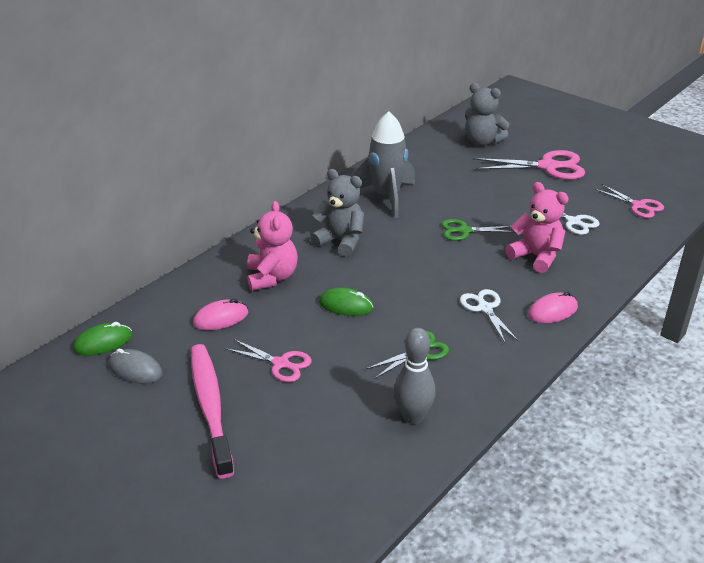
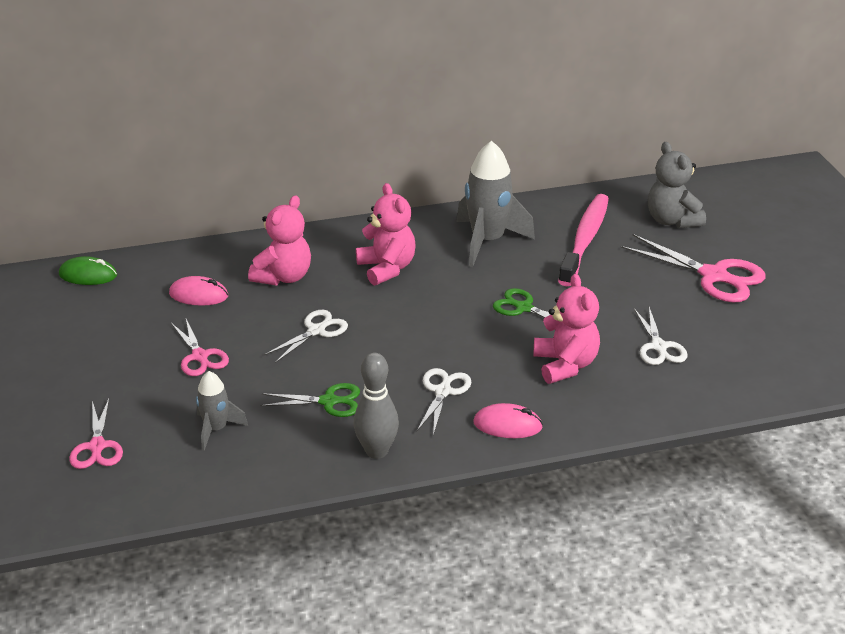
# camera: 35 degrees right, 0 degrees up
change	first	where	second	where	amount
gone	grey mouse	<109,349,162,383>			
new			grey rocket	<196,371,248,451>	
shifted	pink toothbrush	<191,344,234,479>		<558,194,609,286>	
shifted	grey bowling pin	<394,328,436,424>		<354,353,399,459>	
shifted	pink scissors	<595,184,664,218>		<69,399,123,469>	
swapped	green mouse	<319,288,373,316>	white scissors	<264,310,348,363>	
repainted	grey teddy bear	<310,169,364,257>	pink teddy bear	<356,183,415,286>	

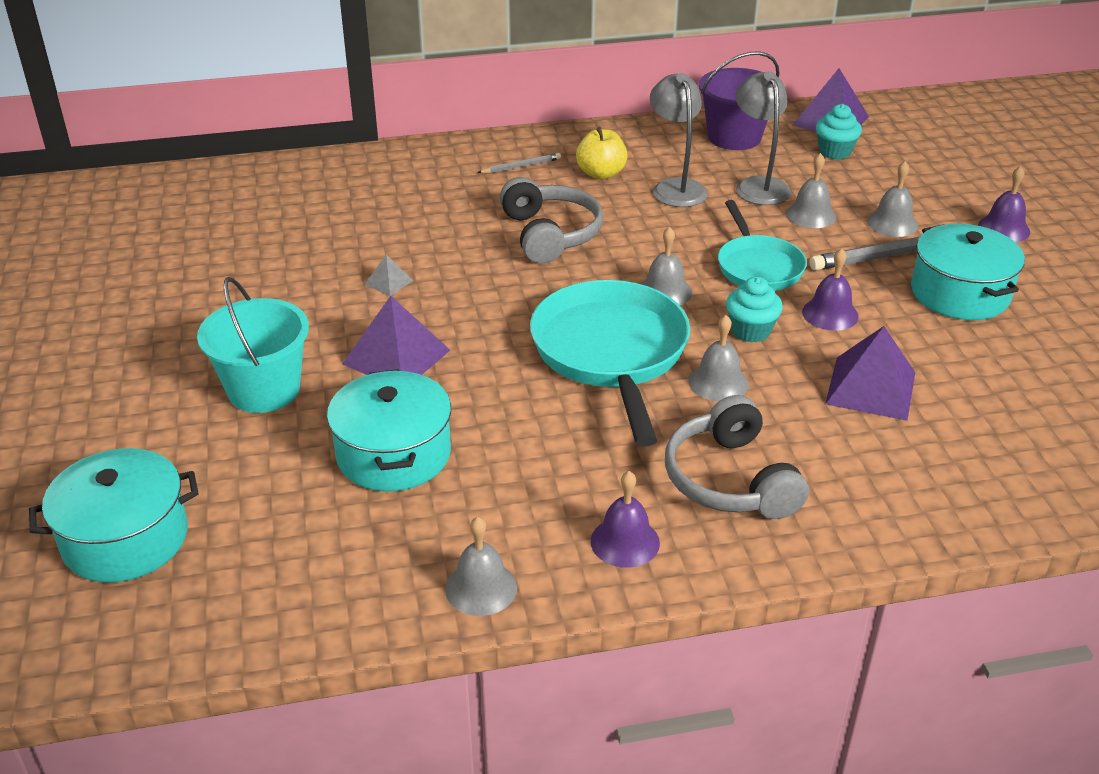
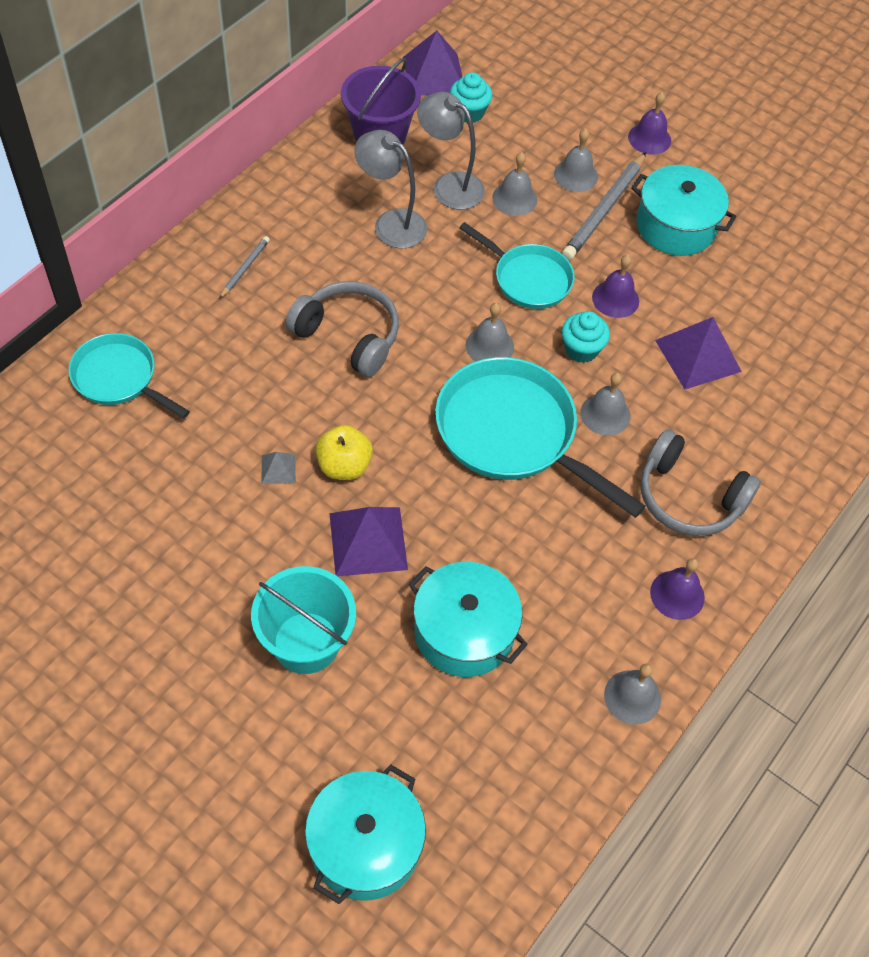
# camera: 45 degrees left, 20 degrees up
change	first	where	second	where	amount
new			turquoise pan	<69,333,190,419>	
shifted	yellow apple	<576,127,628,180>		<315,425,373,480>	

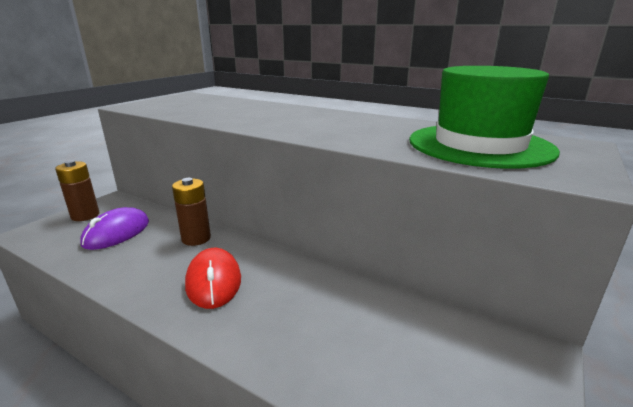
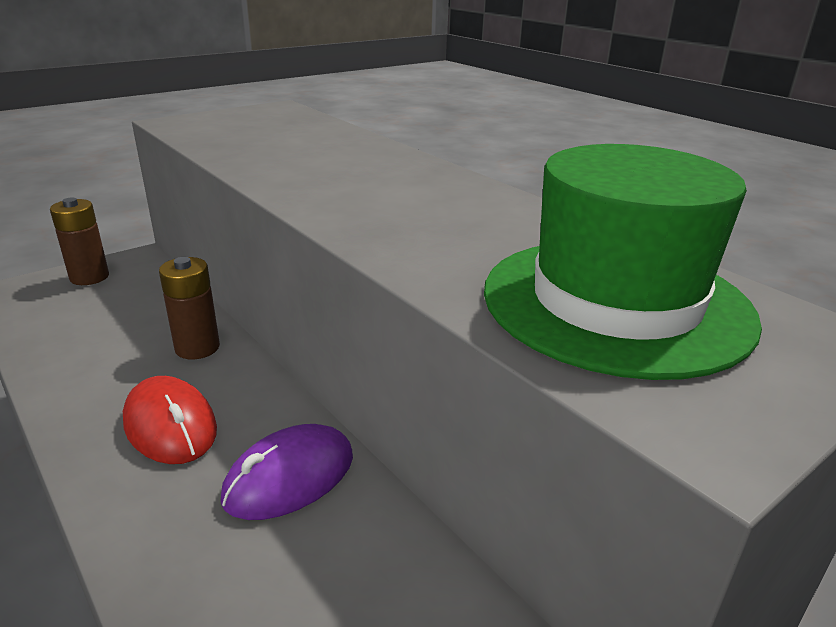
# camera: 20 degrees right, 5 degrees up
change	first	where	second	where	amount
shifted	purple mouse	<80,207,149,250>		<220,424,353,520>	
rotated	red mouse	<185,248,241,309>		<123,376,217,464>	45 degrees counterclockwise

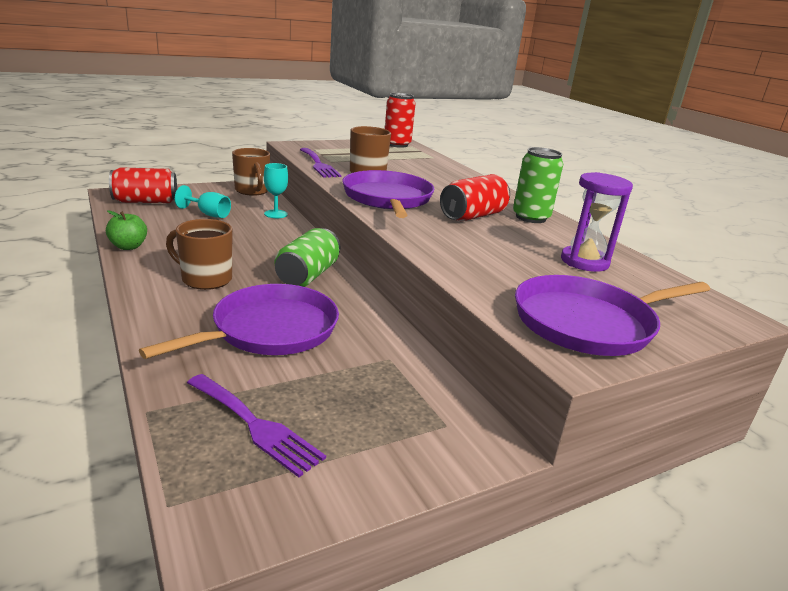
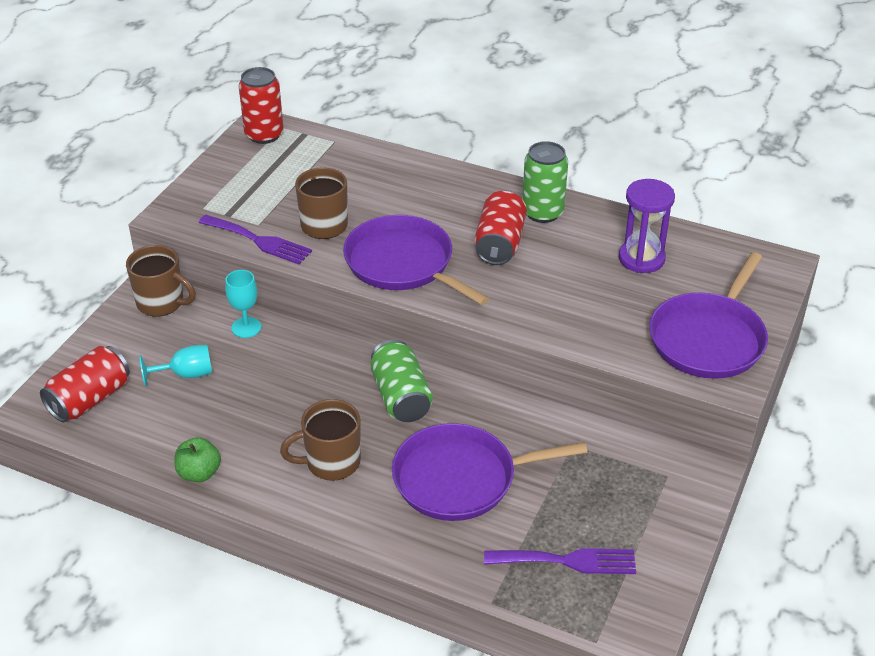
# camera: 35 degrees left, 15 degrees up
change	first	where	second	where	amount
rotated	purple pan	<139,284,339,359>		<392,423,587,521>	105 degrees counterclockwise

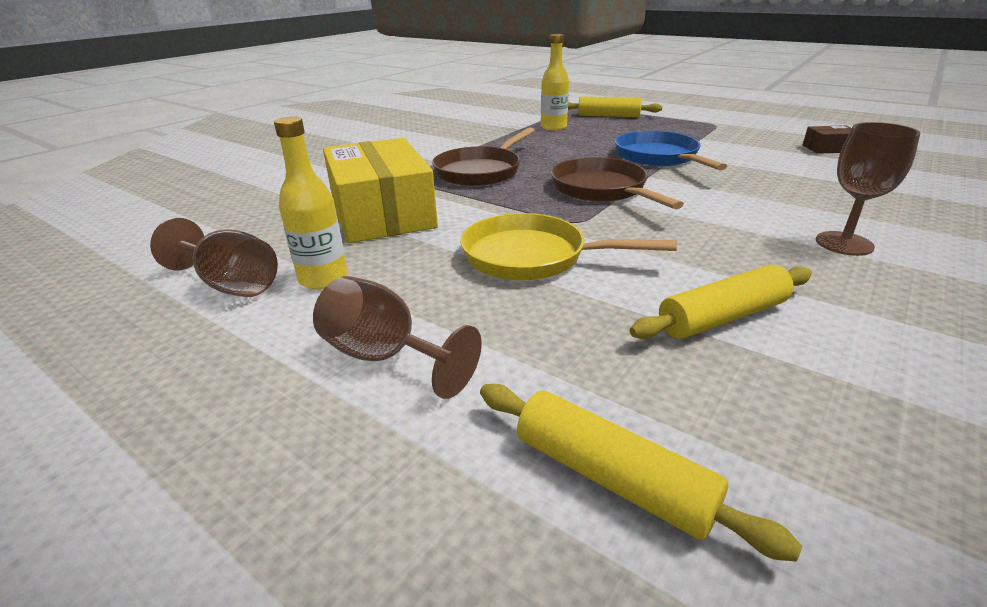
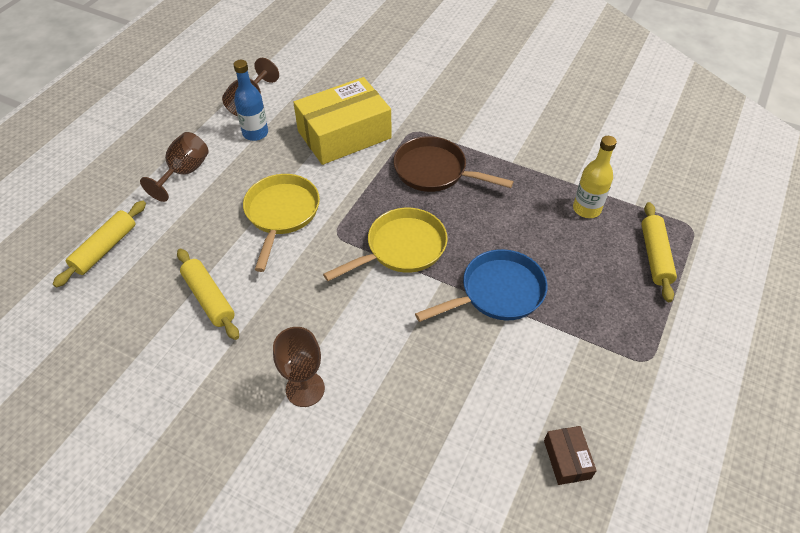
# camera: 80 degrees right, 20 degrees up
change	first	where	second	where	amount
repainted	yellow bottle	<274,116,348,289>	blue bottle	<233,60,268,141>	
repainted	brown pan	<551,157,684,209>	yellow pan	<323,208,448,281>	

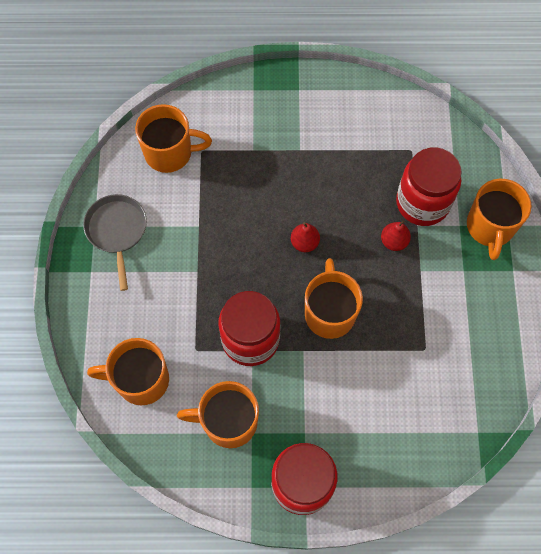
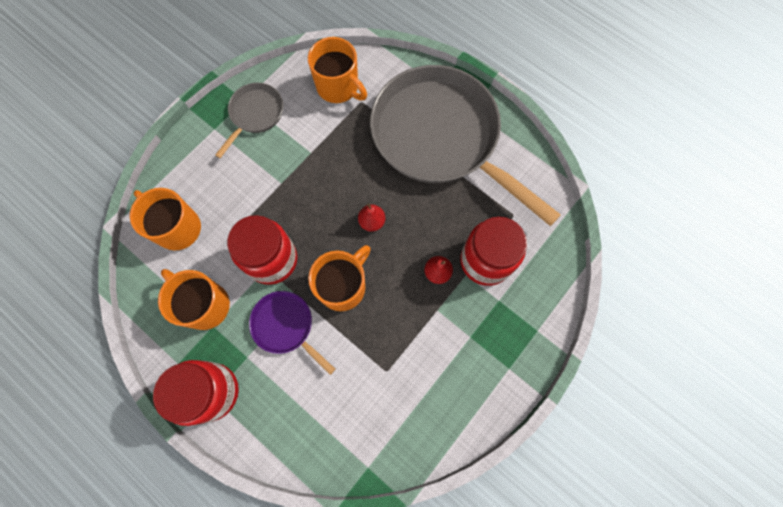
# camera: 40 degrees right, 5 degrees up
change	first	where	second	where	amount
gone	orange mug	<467,179,532,260>			
new			purple pan	<249,291,335,375>	
new			grey pan	<370,65,561,226>	

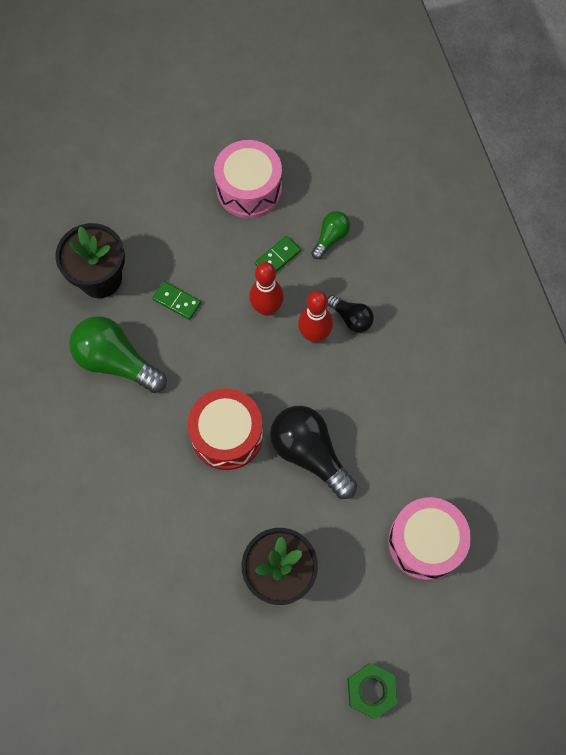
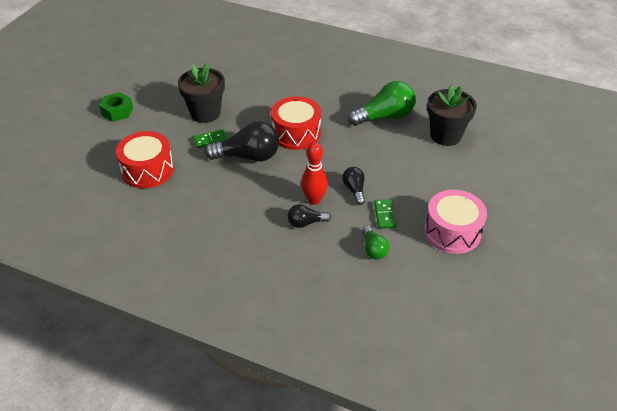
# camera: 130 degrees right, 25 degrees down
change	first	where	second	where	amount
shifted	green domino	<152,281,201,320>		<193,129,228,148>	
swapped	red bowling pin	<249,262,284,316>	black light bulb	<342,167,365,205>	
repainted	pink drum	<388,497,471,580>	red drum	<116,131,174,189>	

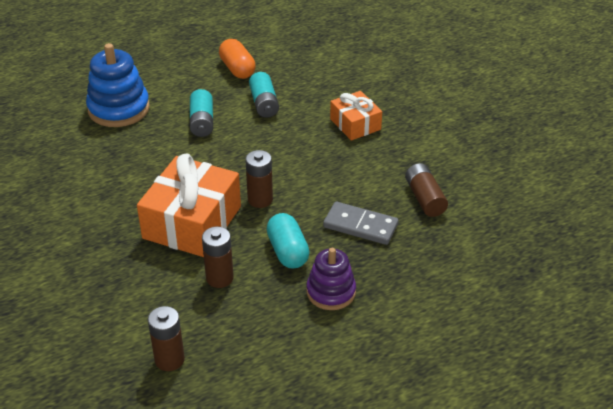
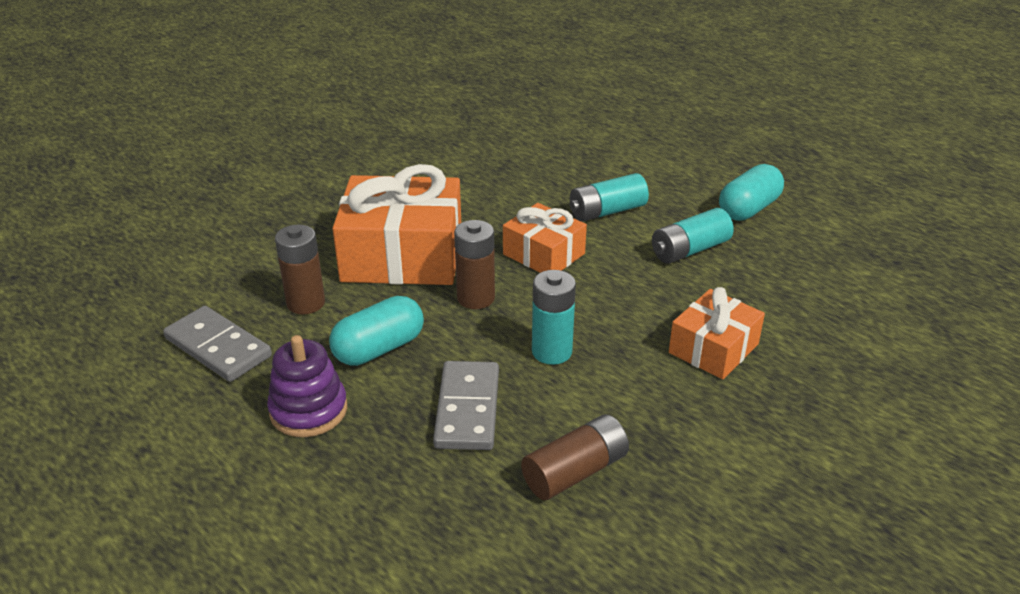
# camera: 70 degrees right, 5 degrees down
change	first	where	second	where	amount
gone	blue stacking toy	<86,43,150,127>			
gone	brown battery	<148,306,185,371>			
new			grey domino	<163,306,272,382>	
new			orange gift	<503,203,587,273>	
new			turquoise battery	<532,270,576,365>	
repainted	orange capsule	<219,39,256,79>	turquoise capsule	<719,164,784,221>	

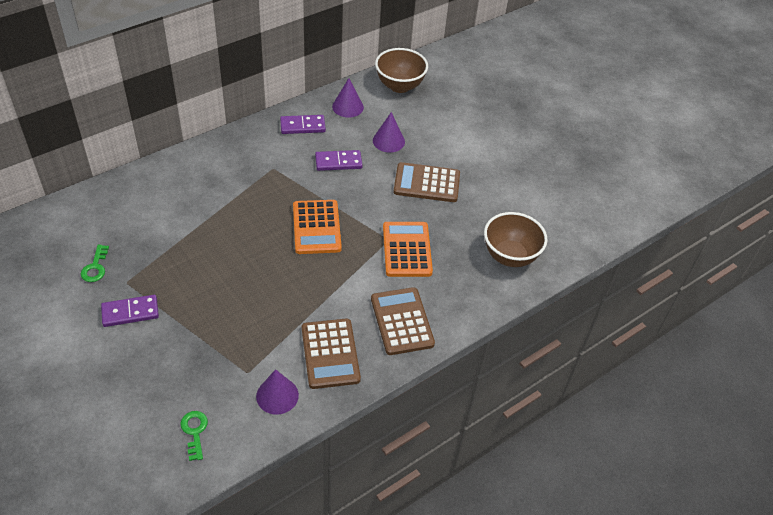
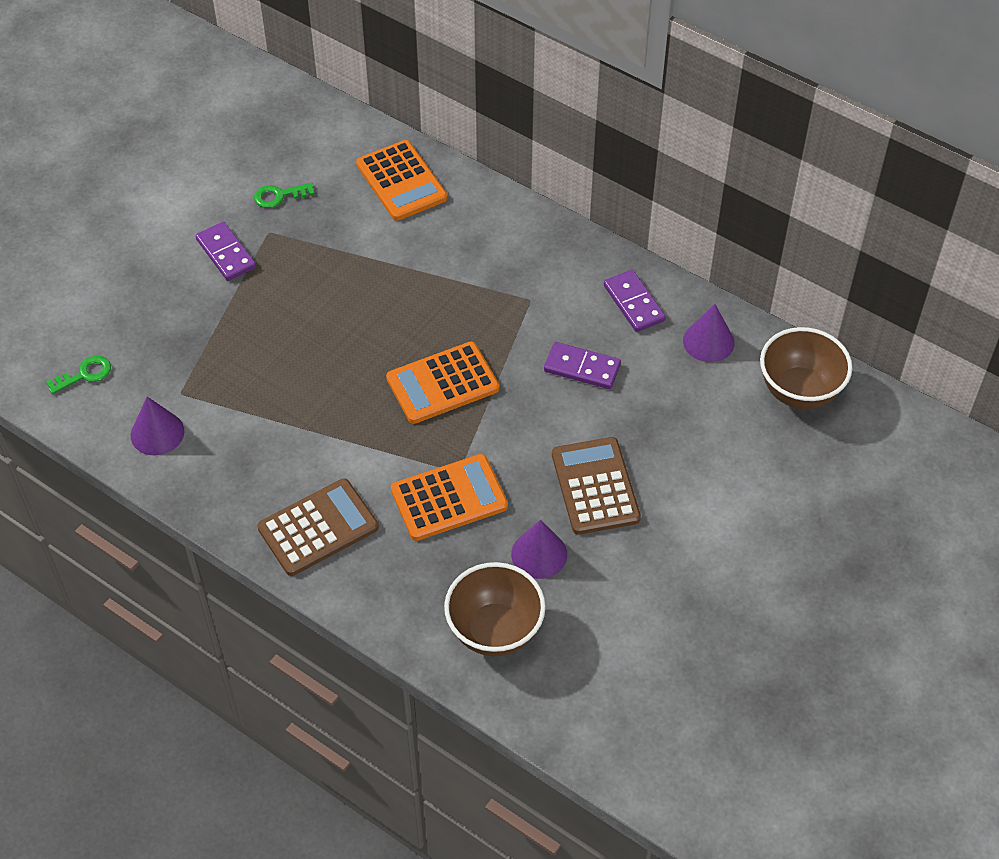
# camera: 75 degrees right, 5 degrees up
change	first	where	second	where	amount
gone	brown calculator	<302,319,361,389>			
new			orange calculator	<356,140,447,221>	
shifted	purple cone	<373,112,405,152>		<511,520,567,579>	
rotated	purple domino	<315,150,363,171>		<544,342,621,389>	45 degrees counterclockwise

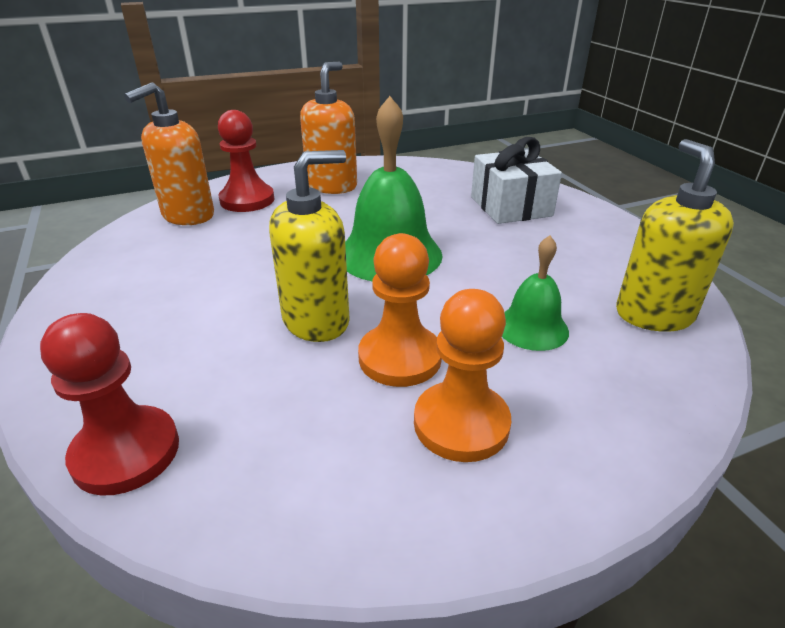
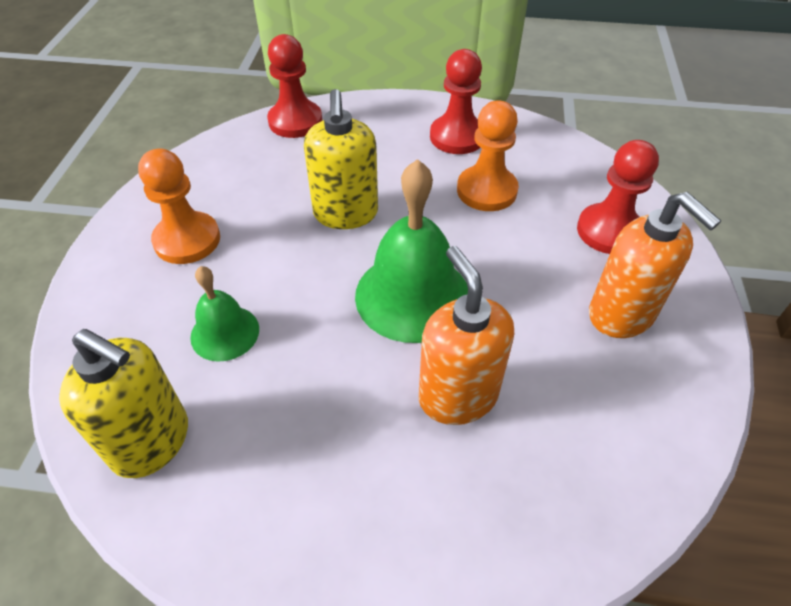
# camera: 120 degrees right, 15 degrees up
change	first	where	second	where	amount
gone	white gift	<471,137,562,224>			
new			red pawn	<430,49,482,154>	
shifted	orange soap dispenser	<124,82,214,225>		<419,246,514,425>	
shifted	orange pawn	<358,233,442,387>		<457,100,519,211>	

